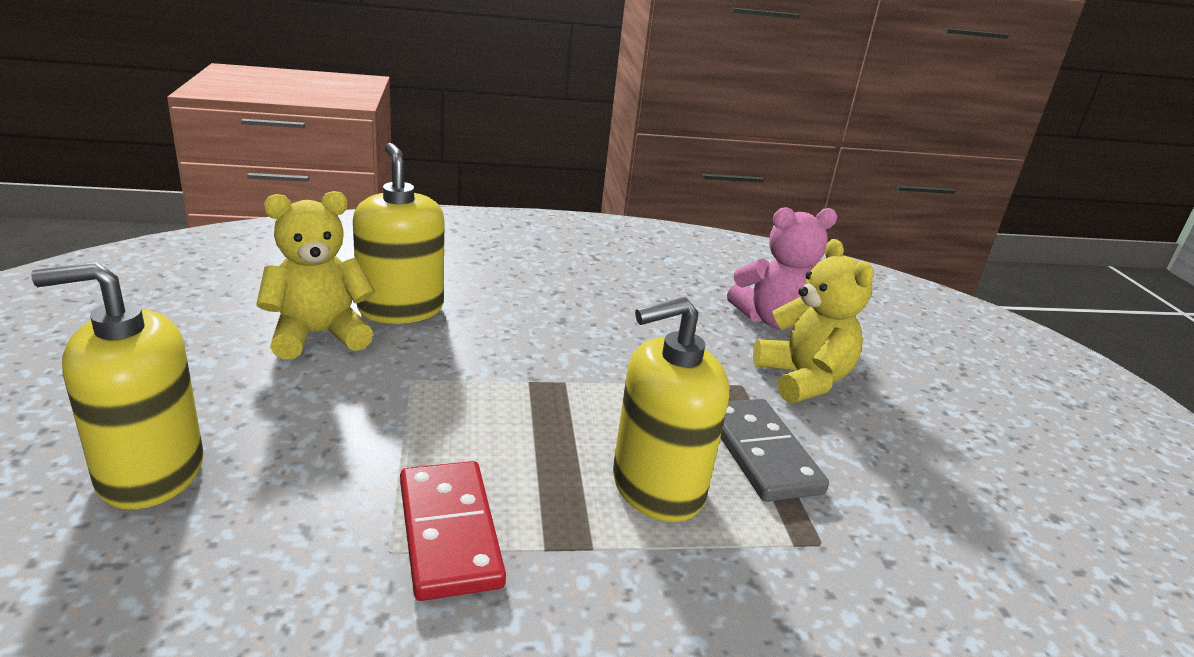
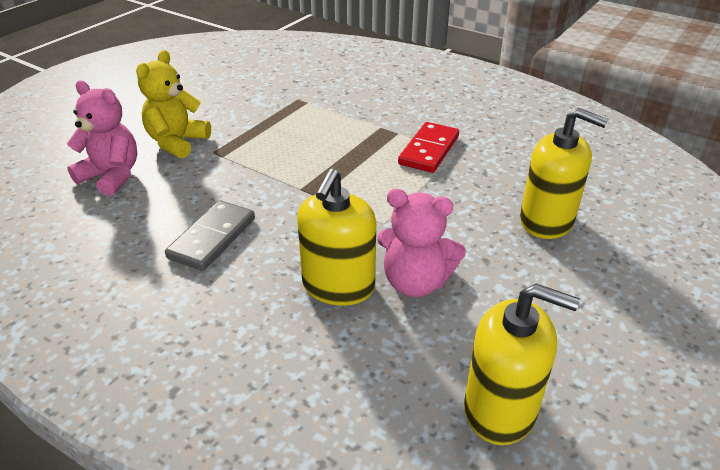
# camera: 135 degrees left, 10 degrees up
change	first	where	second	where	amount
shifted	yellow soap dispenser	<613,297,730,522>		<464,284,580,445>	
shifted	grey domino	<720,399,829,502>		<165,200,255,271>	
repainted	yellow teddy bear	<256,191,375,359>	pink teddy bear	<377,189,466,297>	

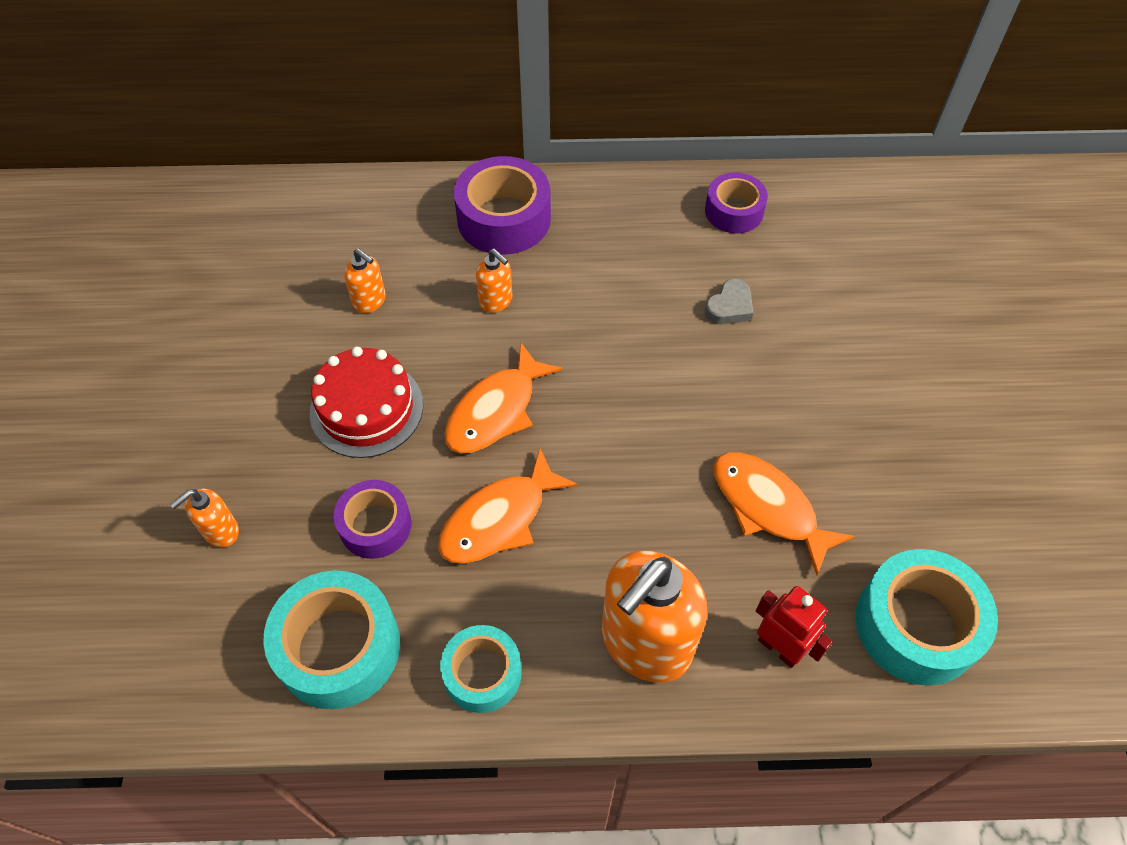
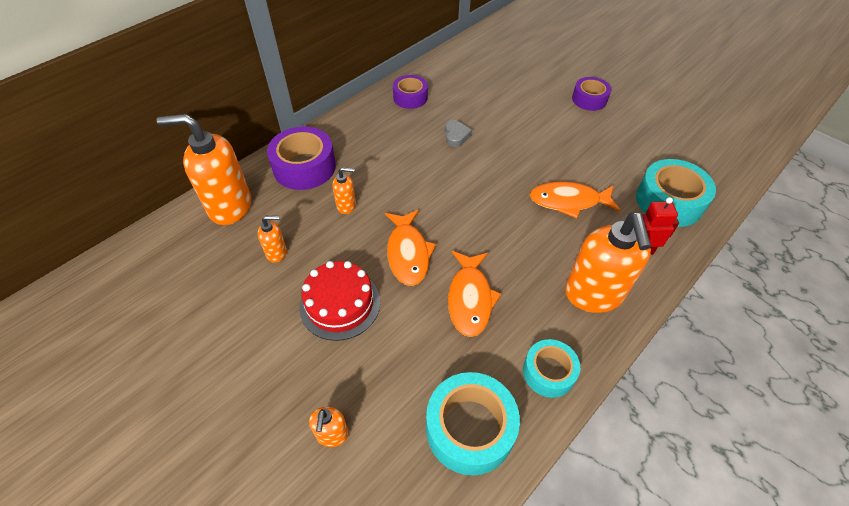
# camera: 45 degrees left, 5 degrees down
change	first	where	second	where	amount
new			orange soap dispenser	<157,114,251,225>	
shifted	purple tape	<333,480,411,559>		<572,77,611,111>	

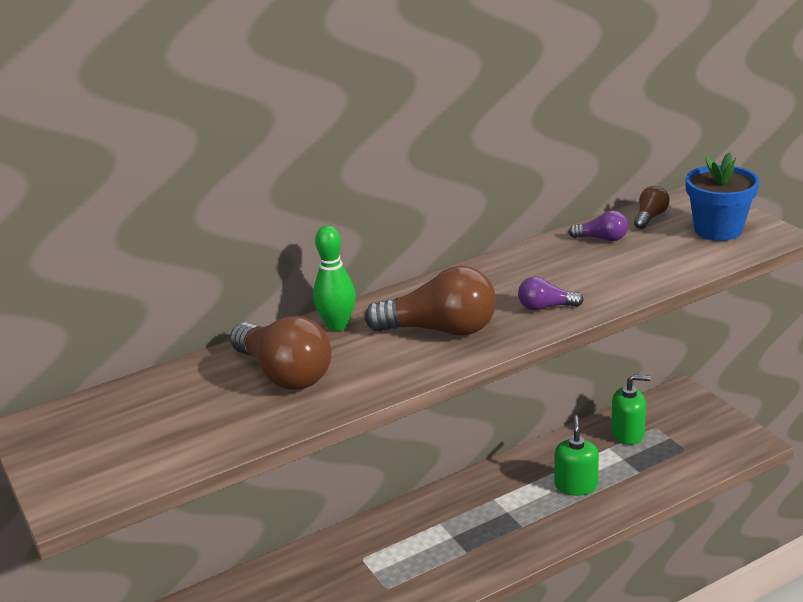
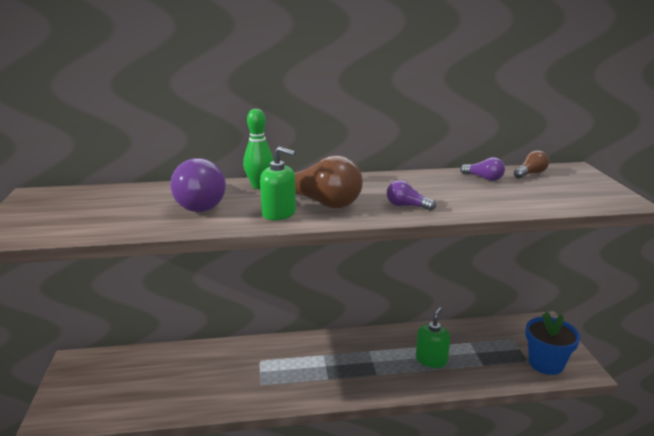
# camera: 20 degrees right, 5 degrees down
change	first	where	second	where	amount
shifted	green soap dispenser	<611,374,650,445>		<260,147,296,220>	
shifted	blue flower pot	<685,152,760,241>		<526,311,580,375>	
repainted	brown light bulb	<230,316,331,390>	purple light bulb	<170,158,226,212>	

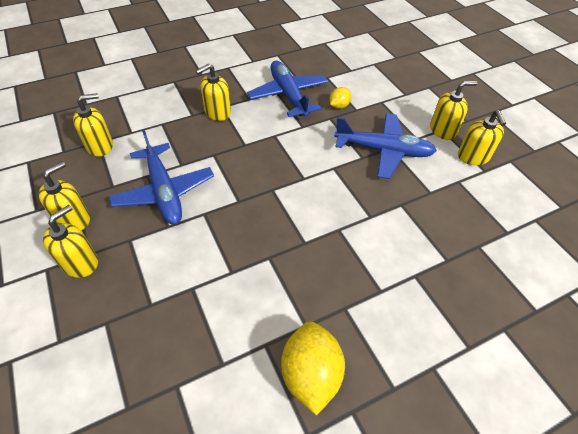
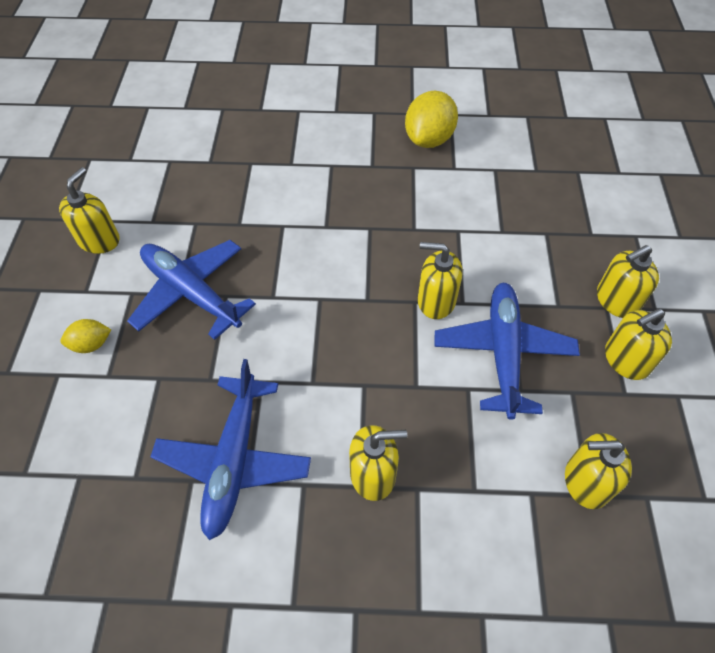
# camera: 150 degrees left, 5 degrees up
change	first	where	second	where	amount
shifted	yellow lemon	<329,87,352,109>		<60,319,111,353>	
shifted	yellow soap dispenser	<430,81,477,140>		<418,242,463,319>	

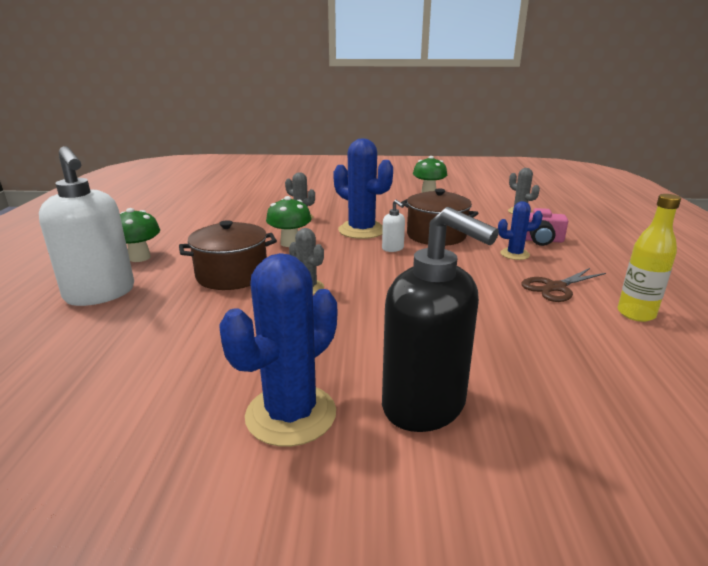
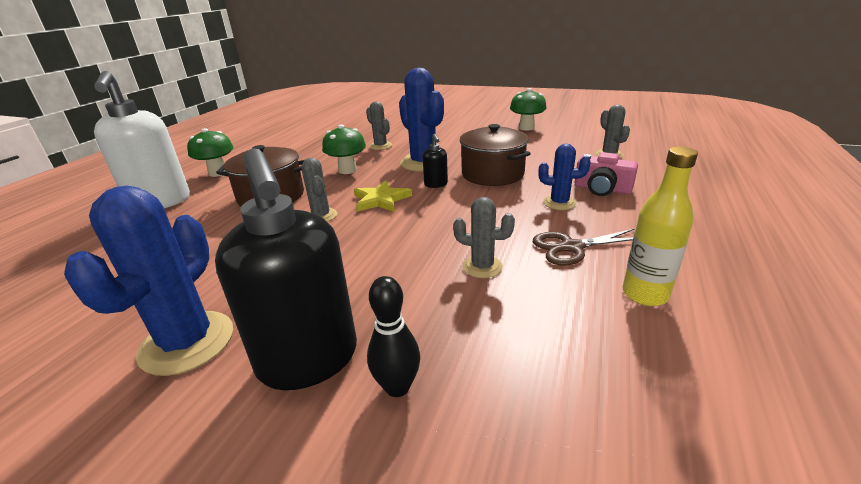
# camera: 20 degrees right, 5 degrees up
change	first	where	second	where	amount
new			yellow star	<354,180,412,212>	
new			black bowling pin	<367,276,420,397>	
new			grey cactus	<453,197,515,278>	
repainted	white soap dispenser	<382,200,405,252>	black soap dispenser	<423,134,448,188>	
rotated	blue cactus	<219,253,337,447>		<64,186,233,376>	45 degrees counterclockwise

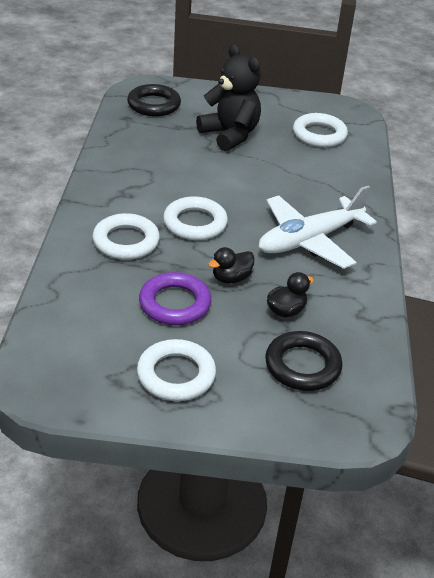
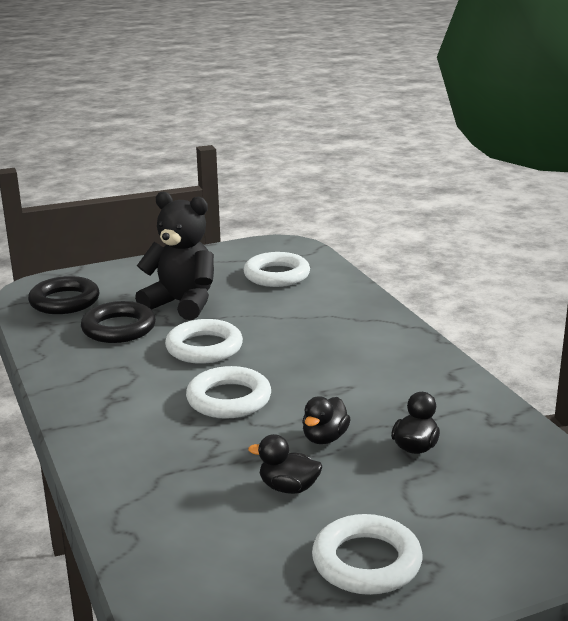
# camera: 25 degrees left, 15 degrees down
change	first	where	second	where	amount
gone	white plane	<259,186,377,269>			
shifted	white ring	<92,213,160,260>		<165,319,243,364>	
shifted	black ring	<265,331,343,391>		<81,301,156,343>	
swapped	purple ring	<139,272,211,325>	black duck	<248,434,322,494>	

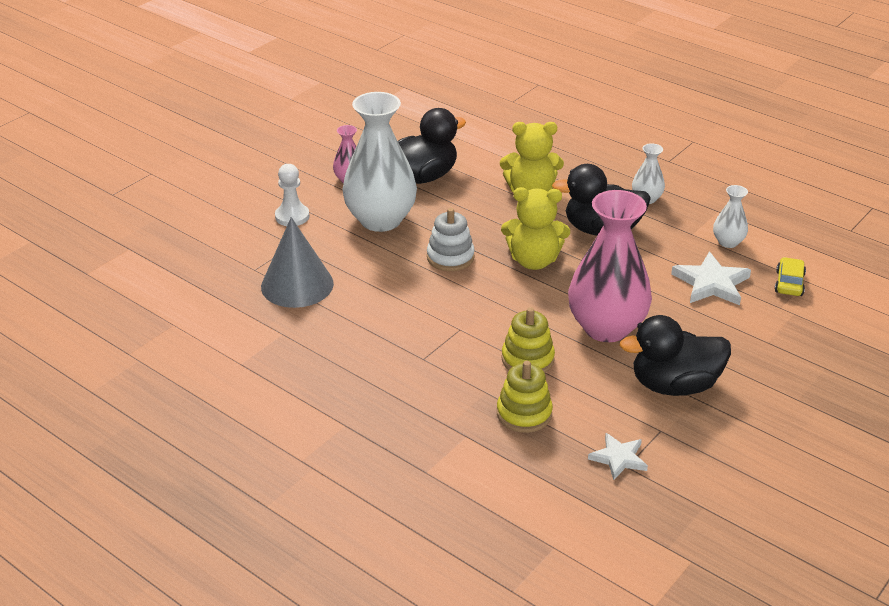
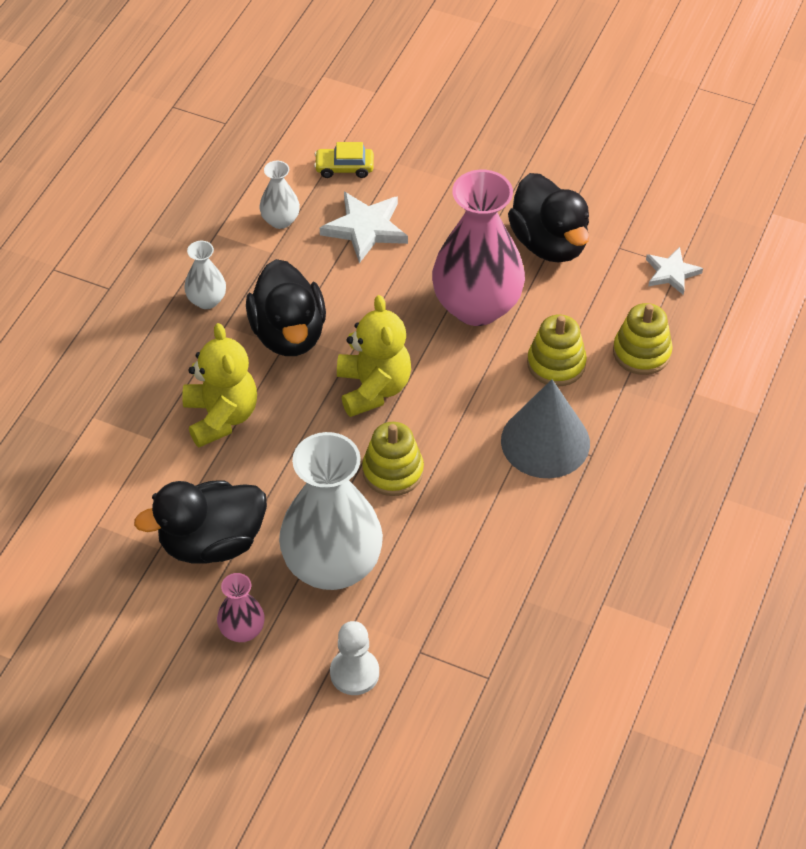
# camera: 105 degrees left, 15 degrees up
change	first	where	second	where	amount
shifted	grey cone	<261,217,334,308>		<501,379,590,478>	
repainted	white stacking toy	<427,208,475,271>	yellow stacking toy	<362,422,424,496>	
rotated	black duck	<398,108,466,184>		<134,480,267,563>	60 degrees counterclockwise

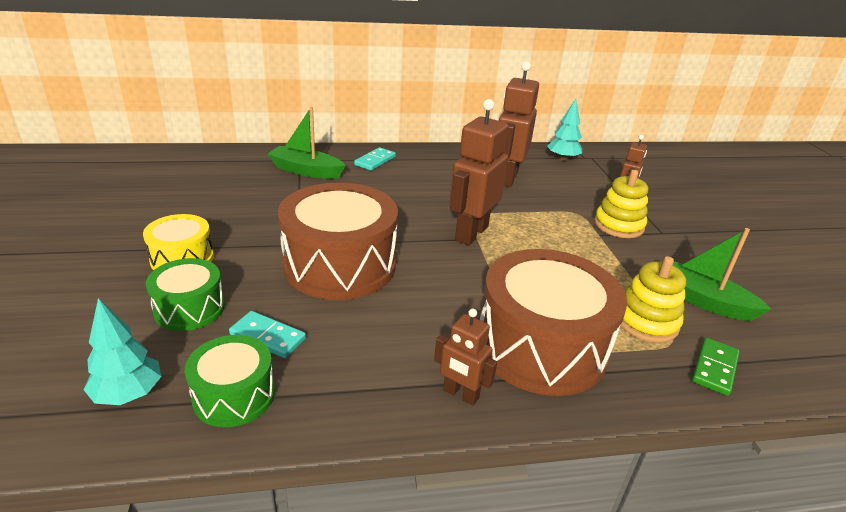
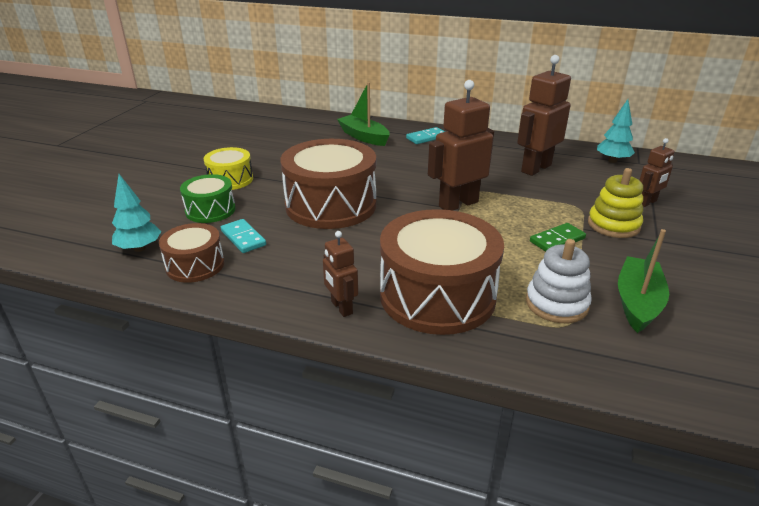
# camera: 30 degrees right, 0 degrees up
change	first	where	second	where	amount
shifted	green domino	<692,338,740,396>		<530,223,586,252>	
repainted	green drum	<185,335,275,427>	brown drum	<159,223,224,283>	
repainted	yellow stacking toy	<620,256,686,343>	white stacking toy	<526,239,592,323>	
rotated	green boat	<673,228,771,321>		<618,229,669,333>	45 degrees clockwise

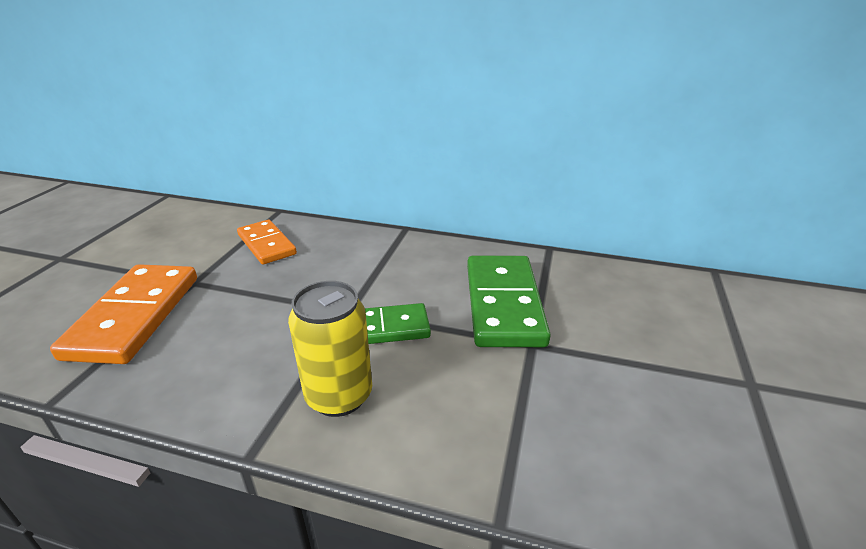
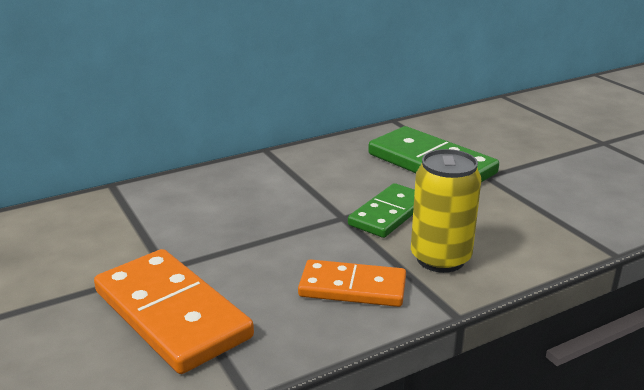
# camera: 45 degrees left, 5 degrees down
change	first	where	second	where	amount
shifted	orange domino	<237,220,297,264>		<298,259,406,307>	

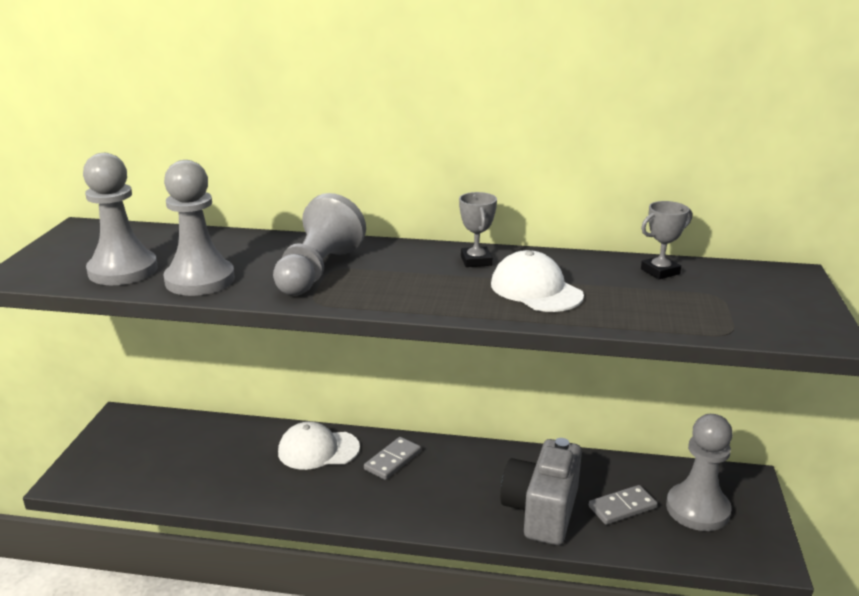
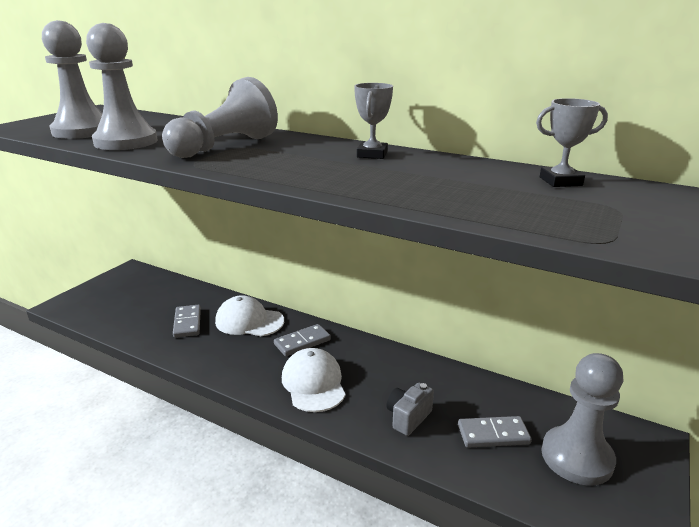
# camera: 20 degrees right, 0 degrees up
change	first	where	second	where	amount
new			grey domino	<173,305,201,338>	
shifted	white cap	<491,250,584,312>		<282,348,345,412>	
scaled	grey camera	<500,438,582,545>		<386,383,434,436>	x0.51

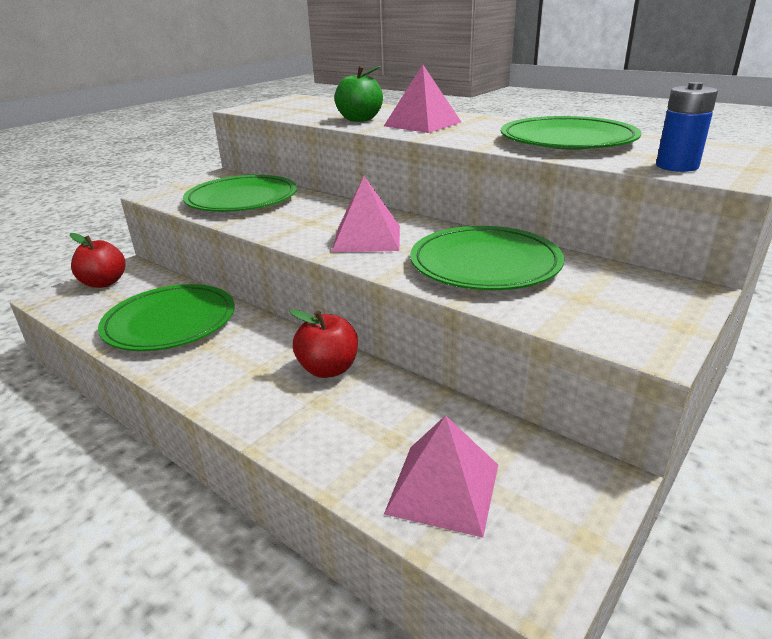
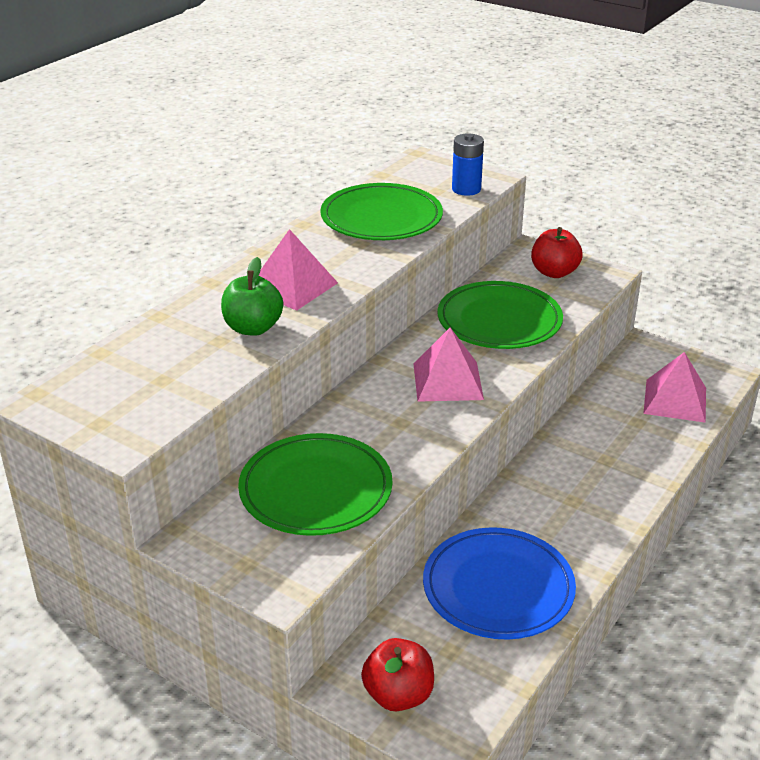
# camera: 95 degrees left, 5 degrees up
change	first	where	second	where	amount
shifted	red apple	<289,309,358,378>		<531,227,583,278>	
repainted	green plate	<98,284,235,351>	blue plate	<423,527,576,639>	

